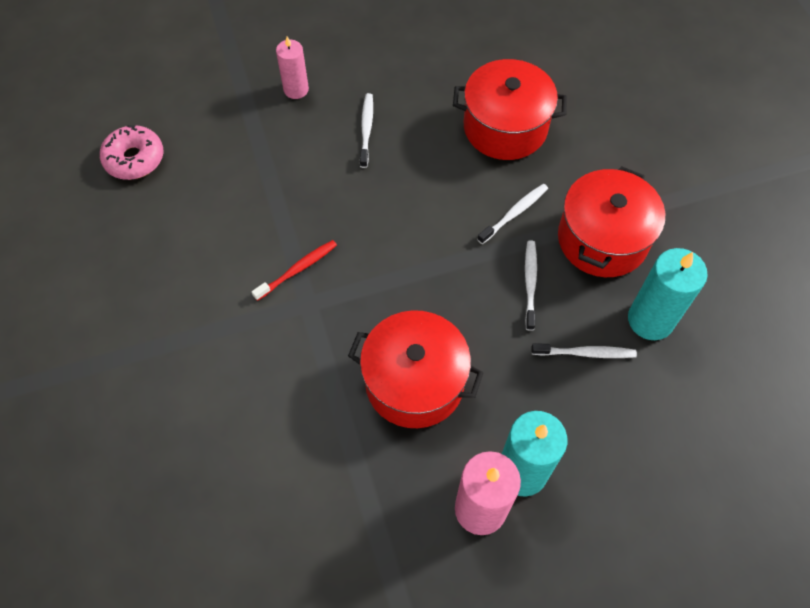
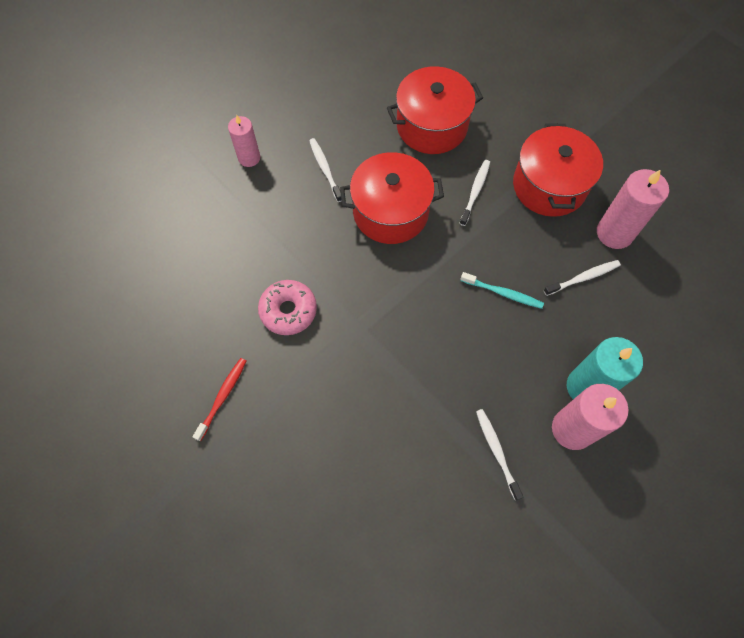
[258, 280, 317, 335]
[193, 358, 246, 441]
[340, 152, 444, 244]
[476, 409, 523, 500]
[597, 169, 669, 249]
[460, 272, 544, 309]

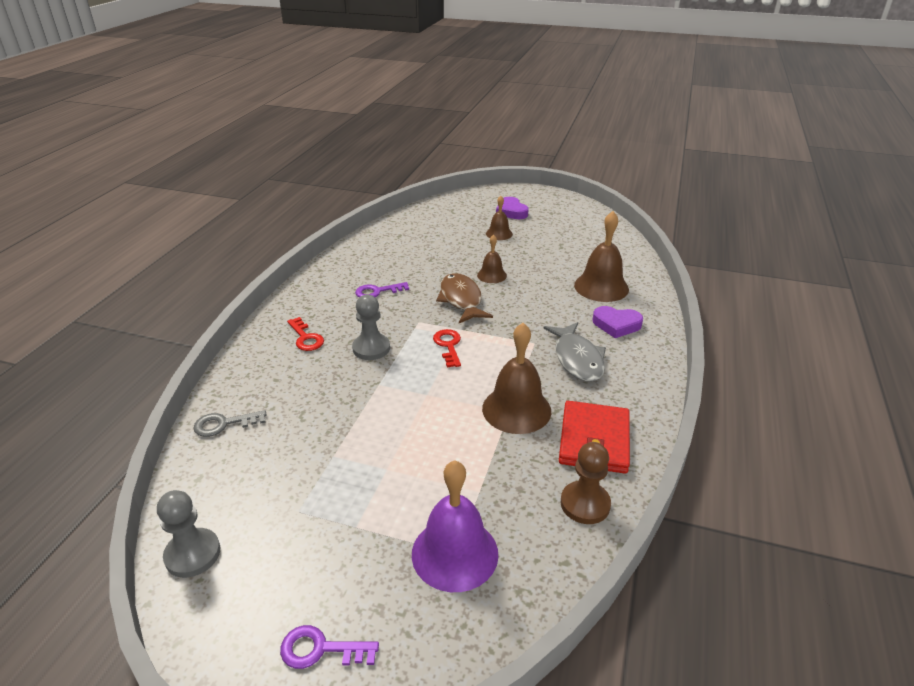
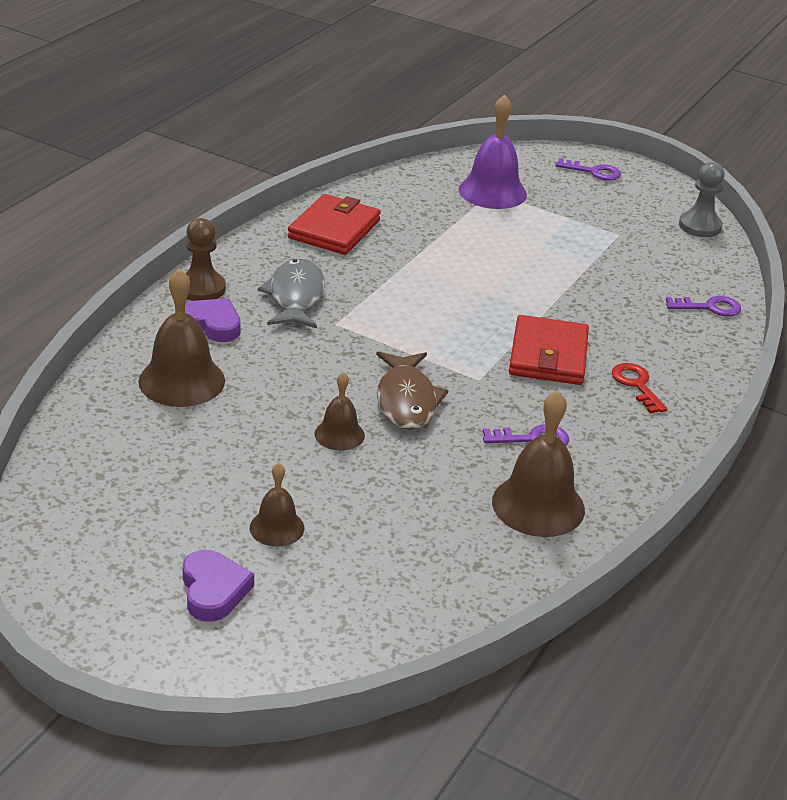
[666, 296, 741, 316]
[509, 315, 589, 385]
[433, 329, 461, 367] (first image)
[492, 390, 585, 537]
[185, 218, 226, 301]

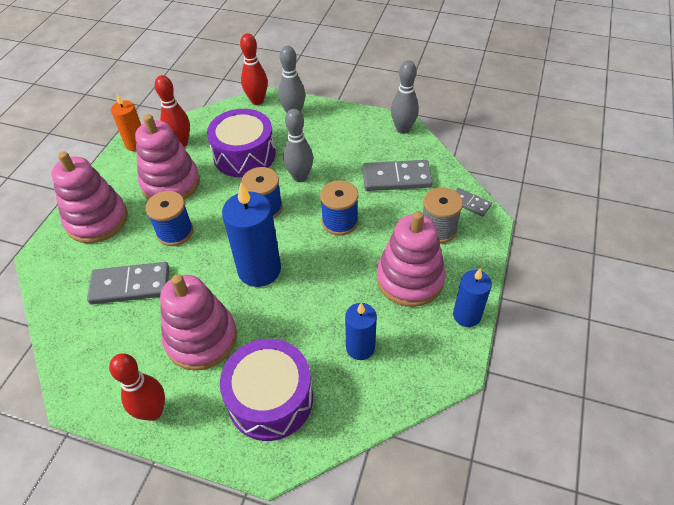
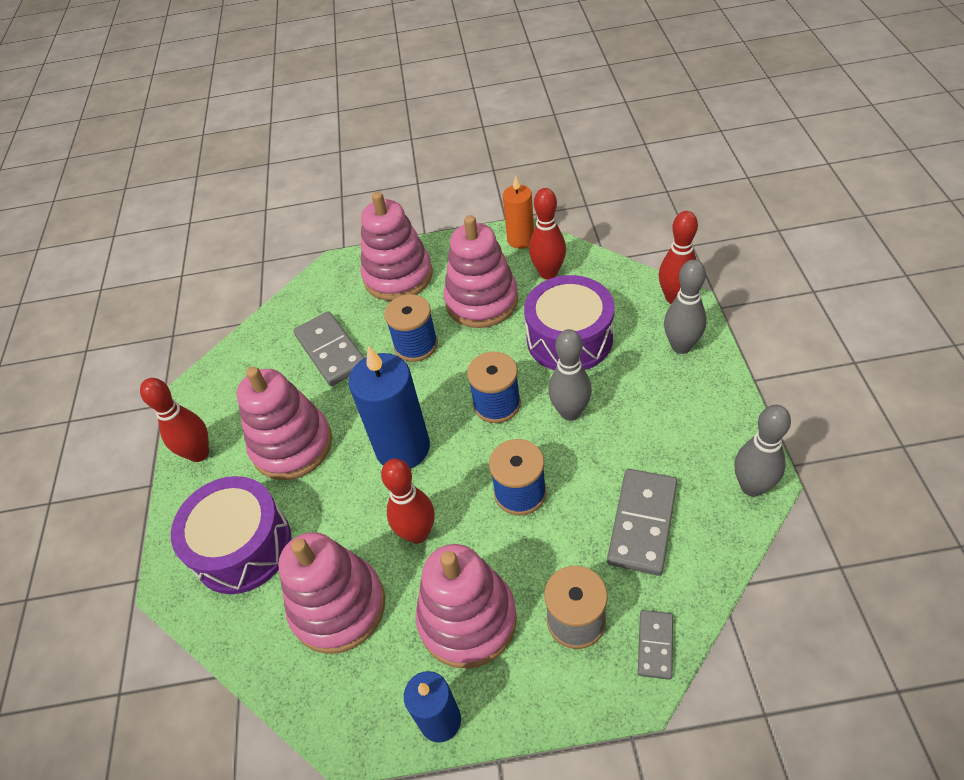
[278, 532, 385, 654]
[607, 469, 677, 575]
[381, 459, 435, 544]

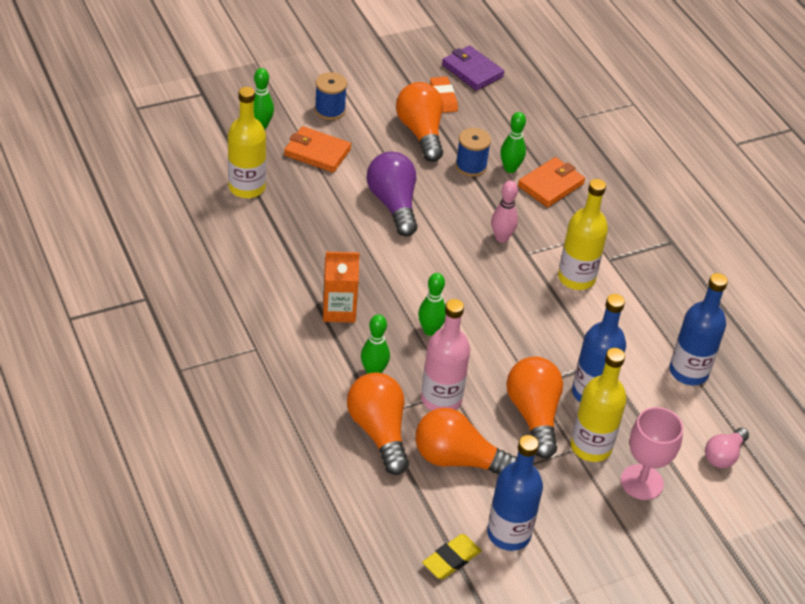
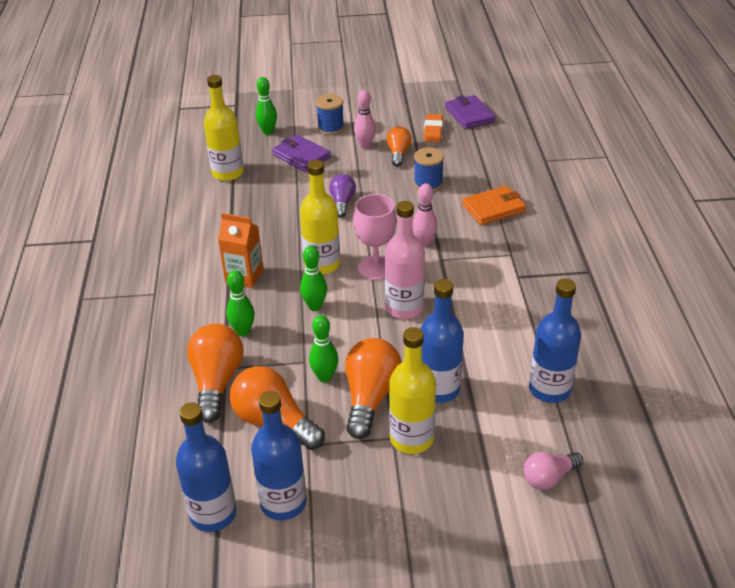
[272, 135, 331, 172]
[329, 174, 356, 218]
[387, 126, 412, 166]
[385, 201, 425, 319]
[176, 402, 236, 532]
[309, 315, 338, 382]
[300, 160, 340, 274]
[353, 194, 397, 280]
[354, 90, 376, 148]

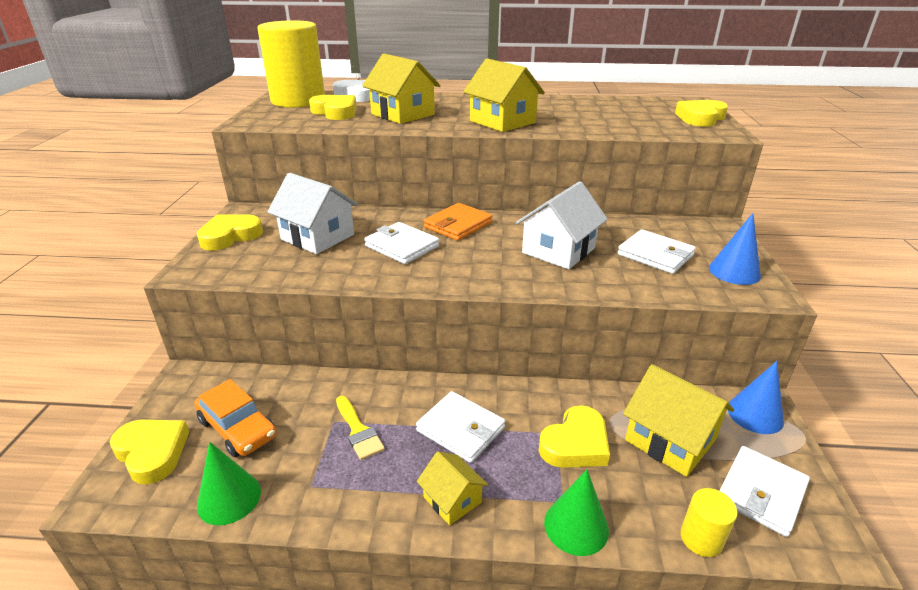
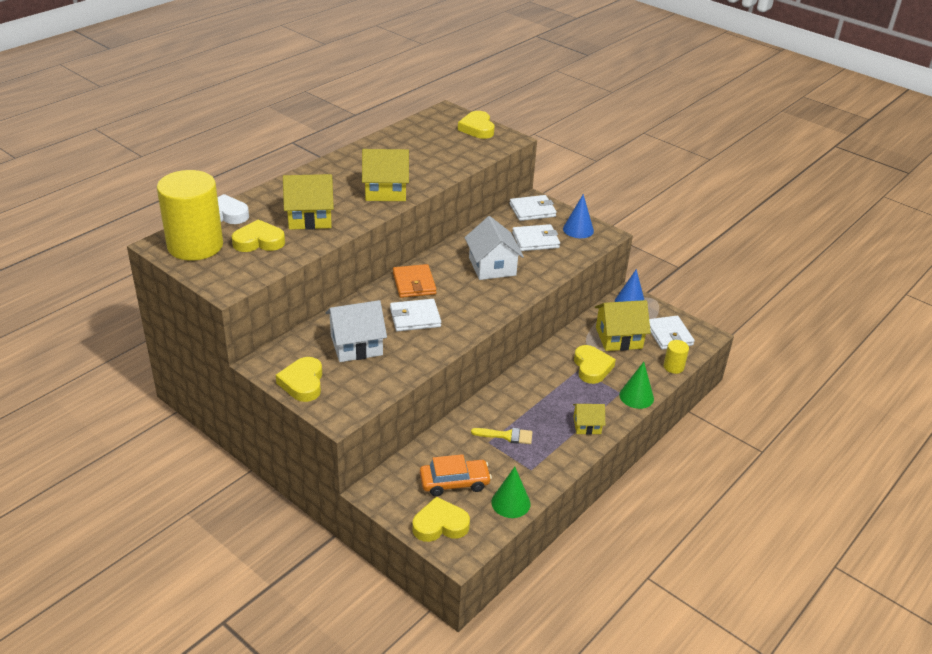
[509, 195, 557, 221]

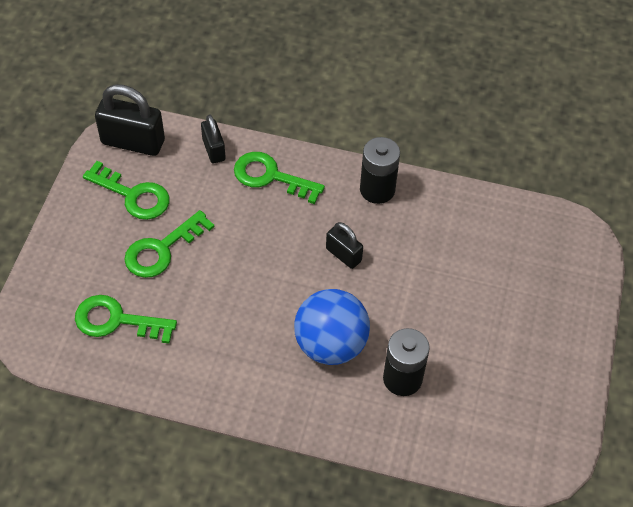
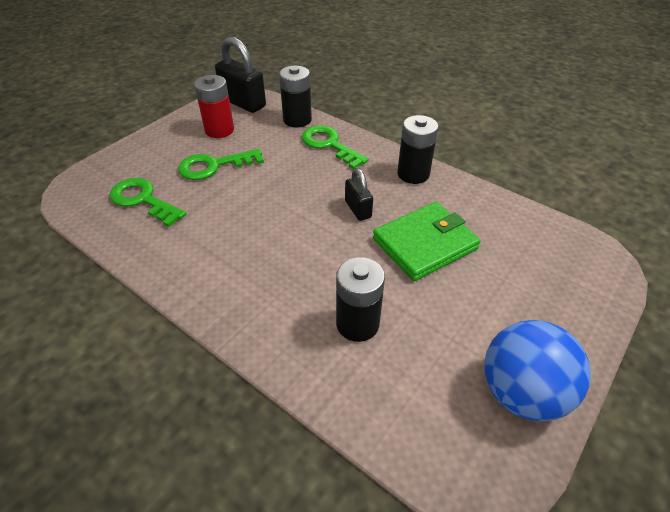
[194, 75, 234, 138]
[279, 66, 312, 128]
[484, 320, 591, 421]
[373, 202, 481, 281]

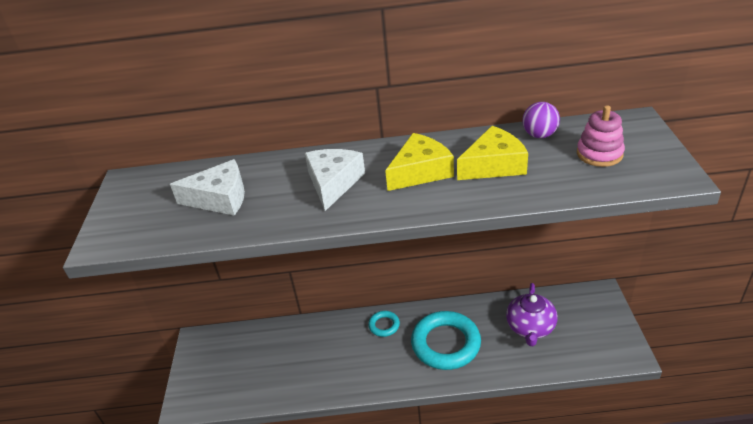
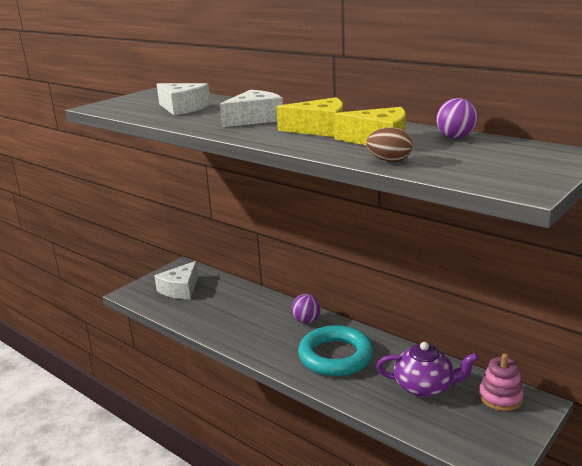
[292, 294, 321, 323]
[376, 342, 479, 397]
[479, 353, 524, 411]
[154, 261, 198, 299]
[366, 127, 413, 162]

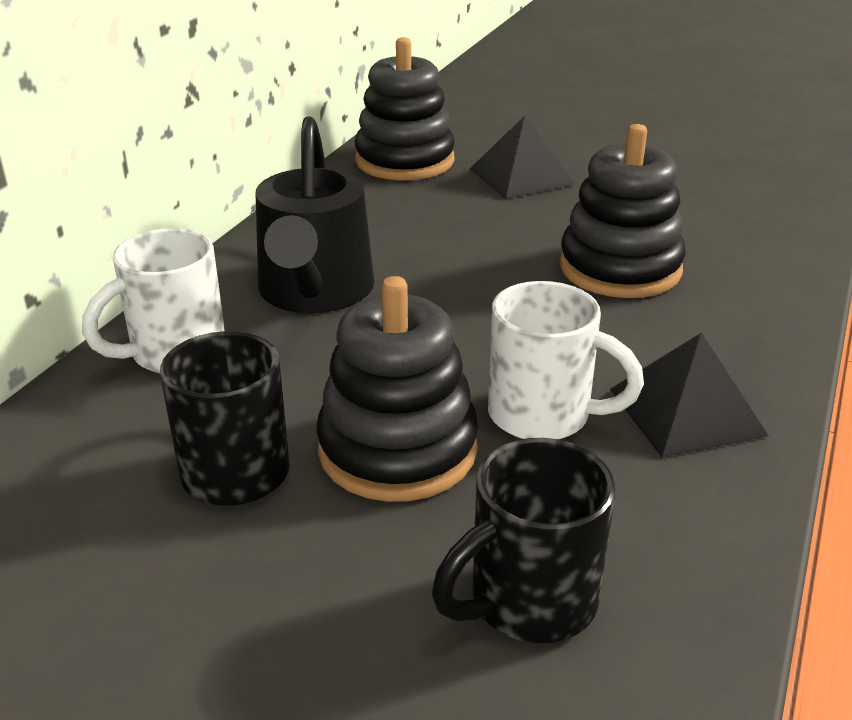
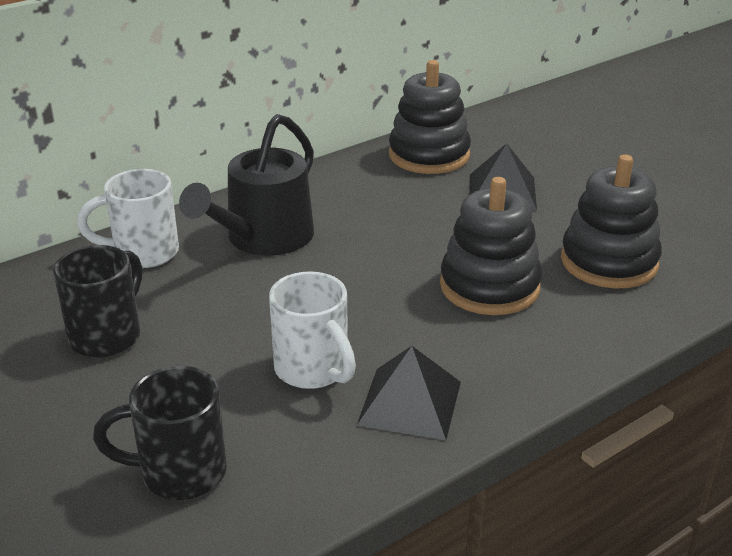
[561, 154, 662, 288]

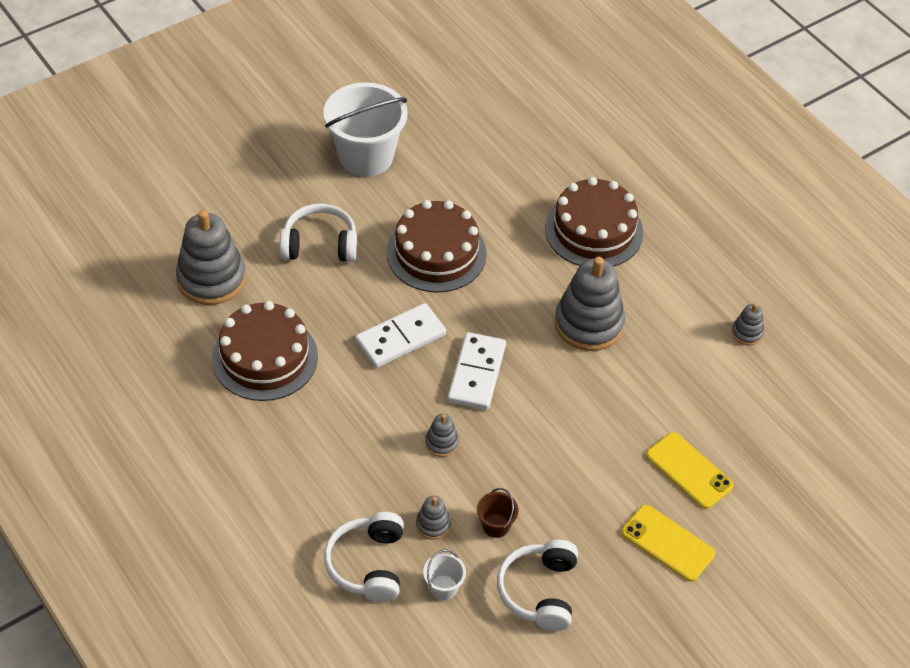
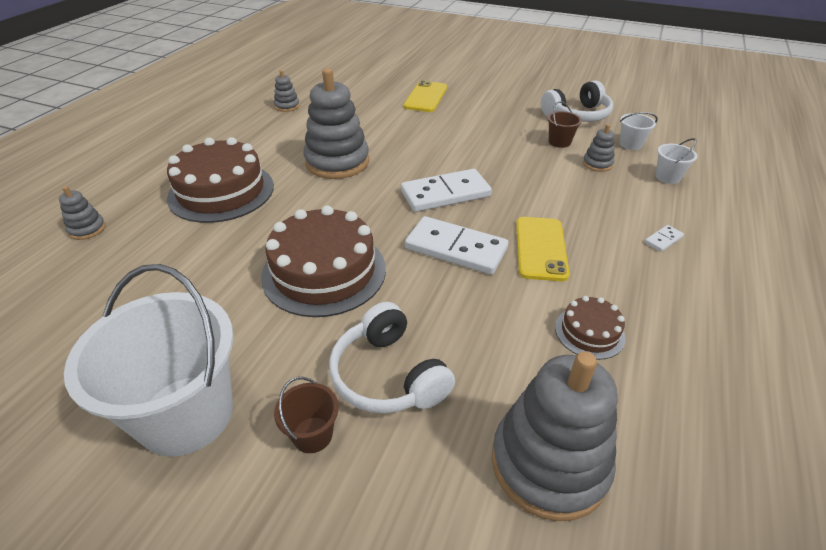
[555, 296, 625, 360]
[656, 138, 698, 184]
[59, 186, 106, 240]
[516, 217, 570, 281]
[274, 377, 339, 453]
[645, 225, 684, 252]

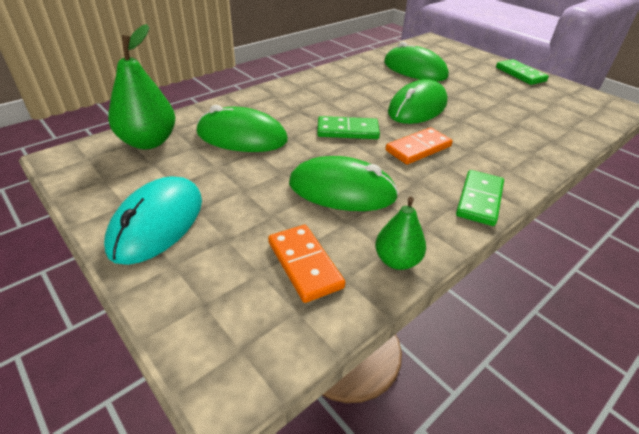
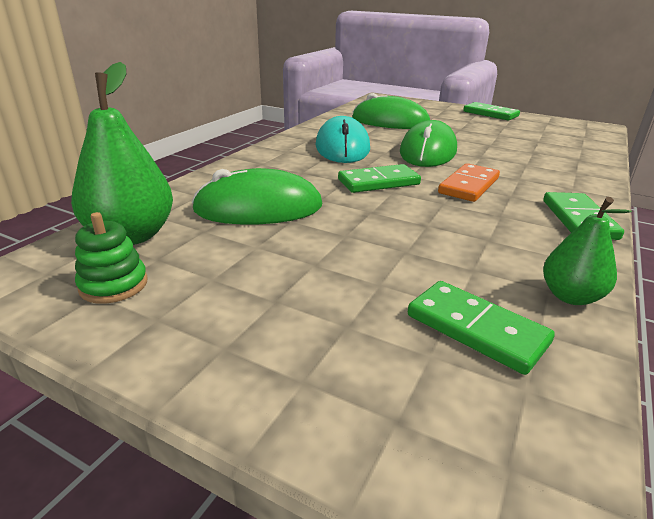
[316, 116, 370, 163]
[408, 281, 555, 375]
[289, 156, 399, 211] (first image)
[75, 212, 147, 304]

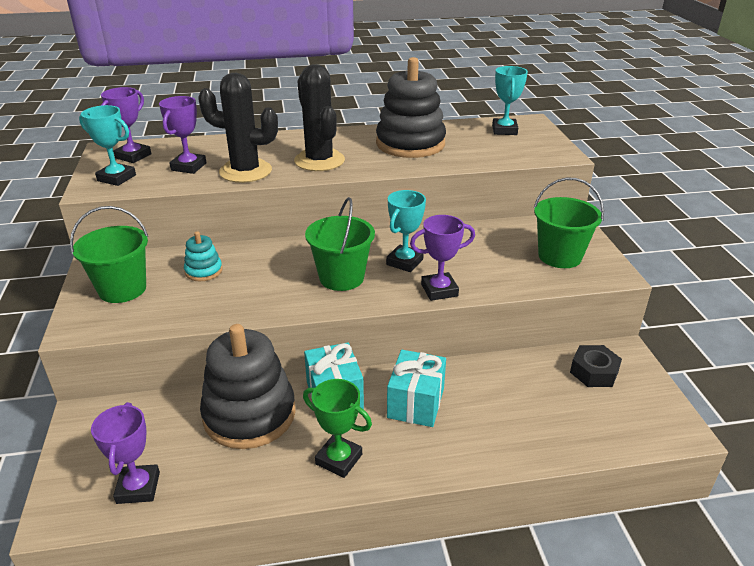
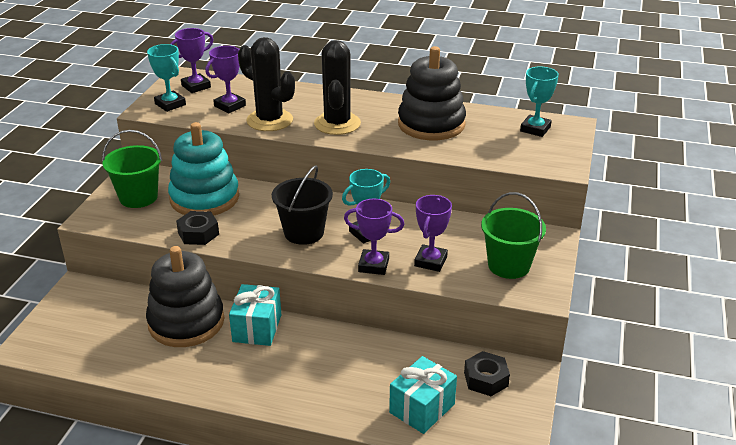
[414, 195, 452, 272]
[168, 122, 239, 215]
[303, 379, 372, 478] (first image)
[272, 165, 333, 245]
[389, 356, 457, 434]
[176, 211, 219, 245]

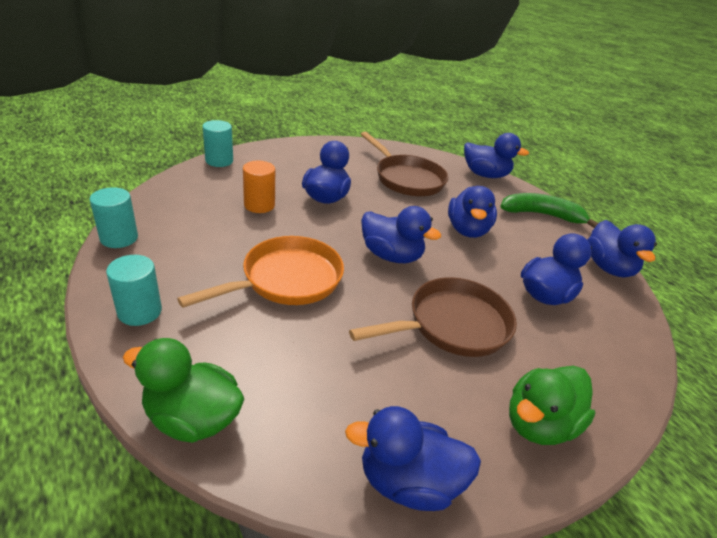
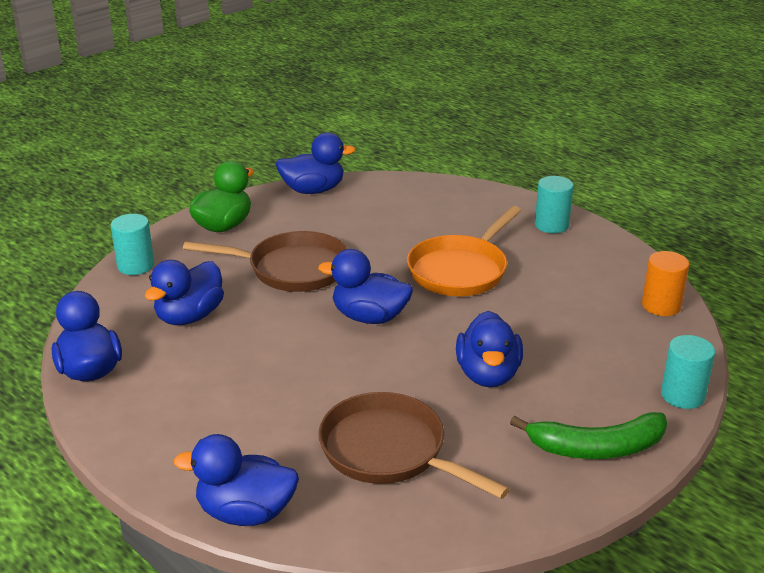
[110, 214, 154, 275]
[123, 338, 244, 443] (first image)
[642, 251, 689, 316]
[183, 231, 348, 292]
[448, 186, 497, 238] (first image)
[510, 412, 667, 459]

